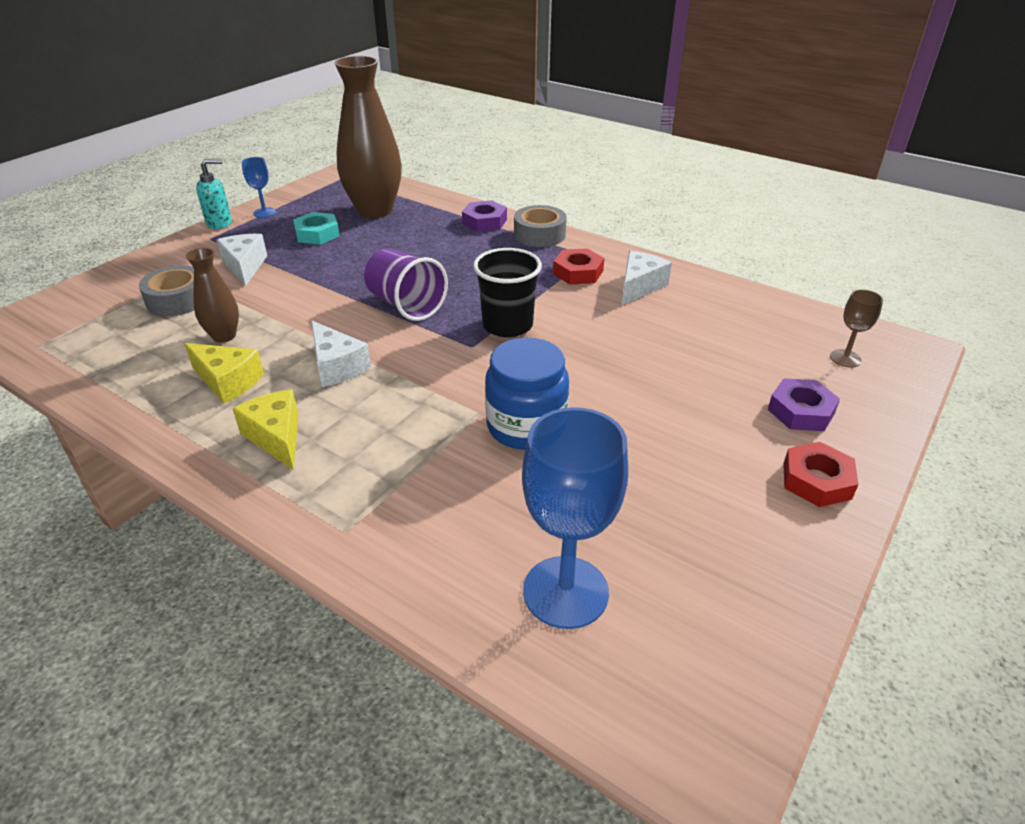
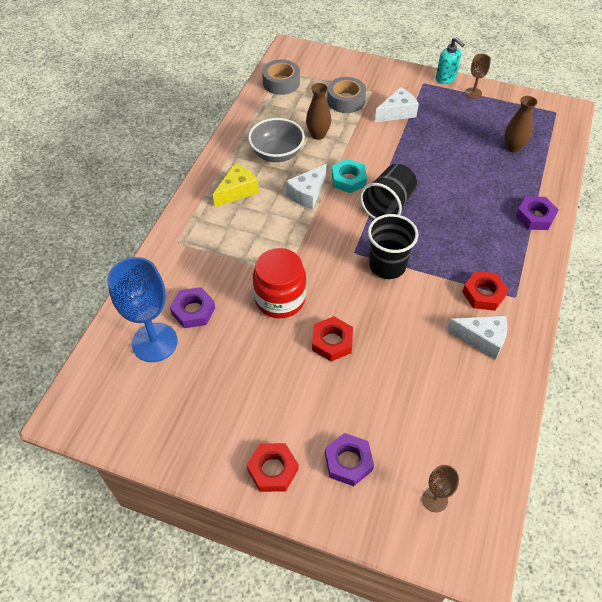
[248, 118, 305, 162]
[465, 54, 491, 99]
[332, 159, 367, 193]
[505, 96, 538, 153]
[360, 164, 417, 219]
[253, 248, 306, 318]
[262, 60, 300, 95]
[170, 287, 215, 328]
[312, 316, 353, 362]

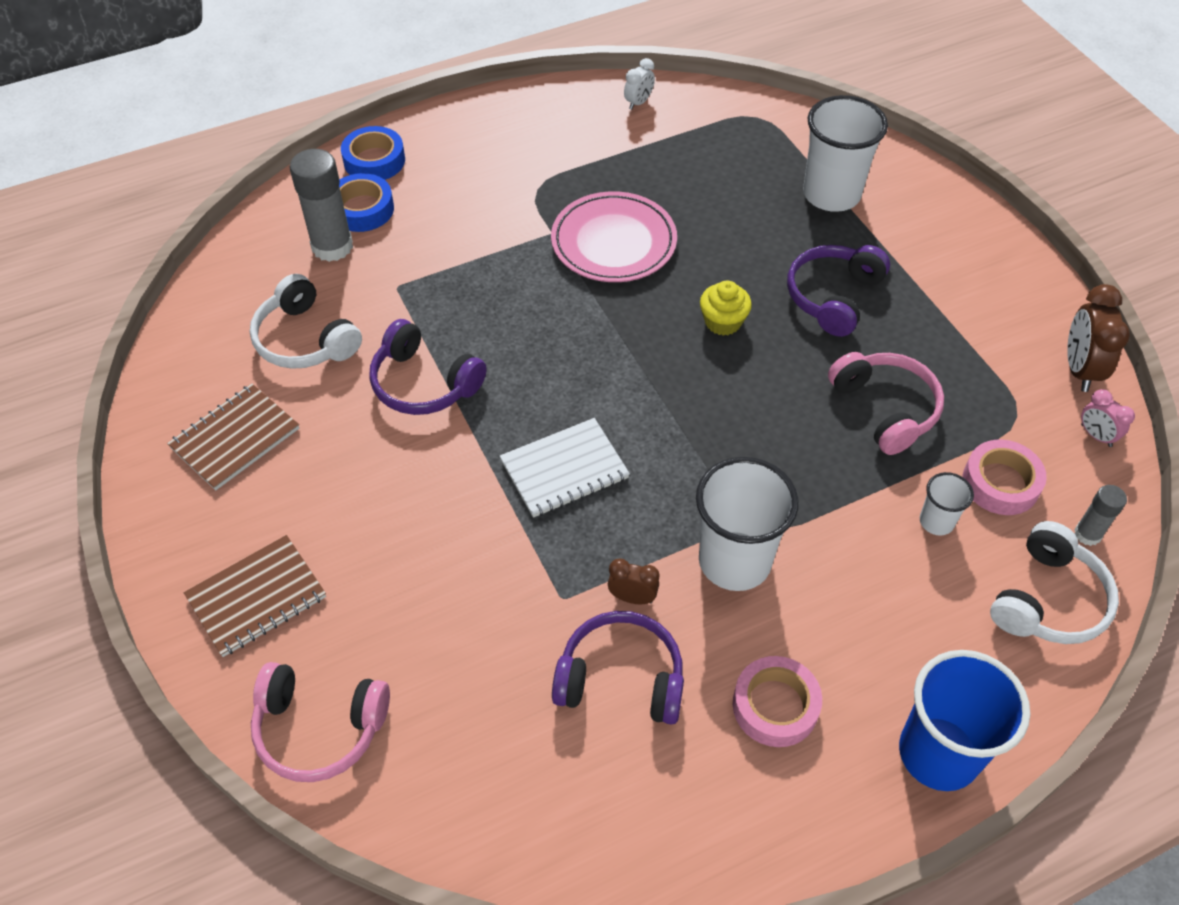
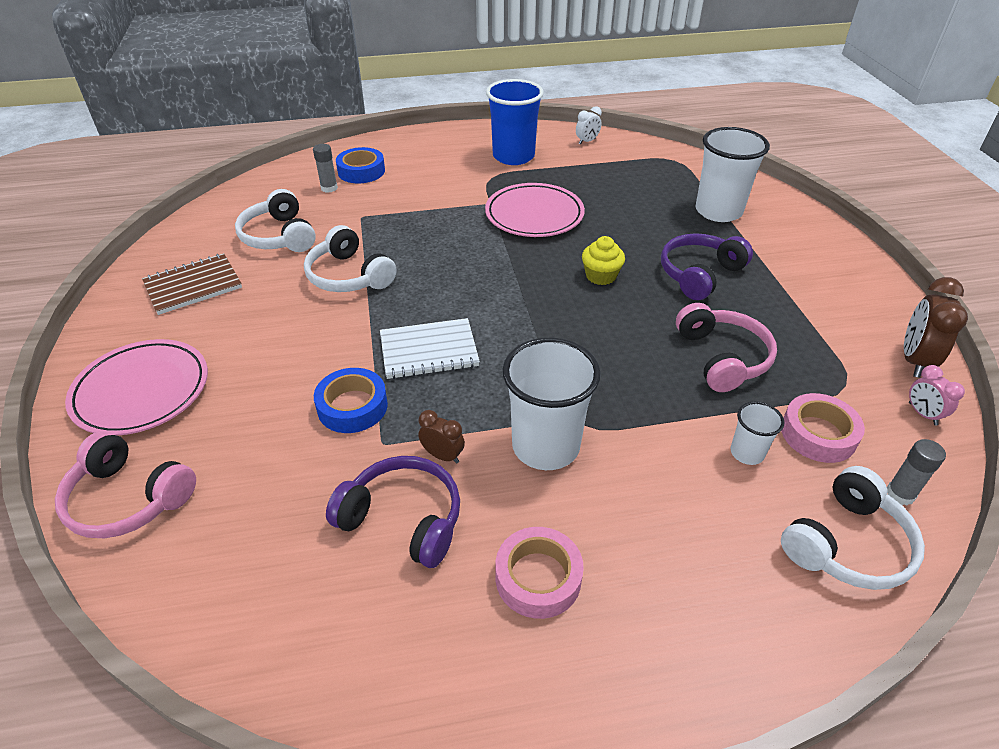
[65, 339, 208, 436]
[313, 144, 338, 193]
[314, 368, 388, 433]
[304, 225, 396, 292]
[486, 79, 544, 165]

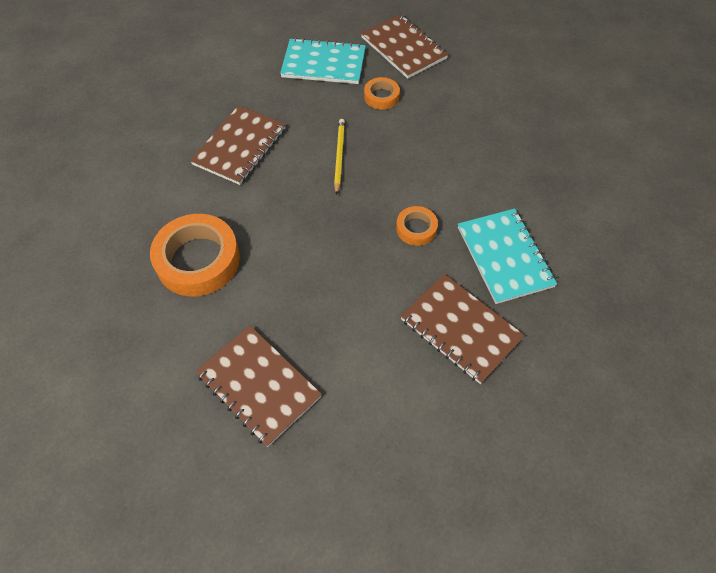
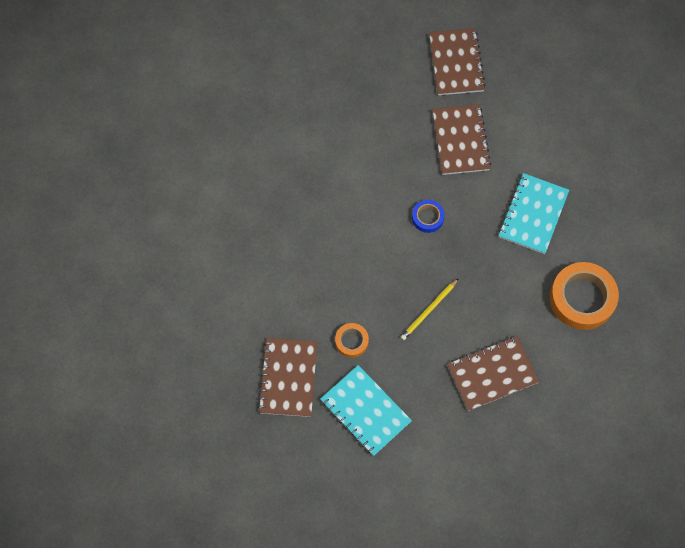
[429, 28, 486, 95]
[412, 200, 445, 233]
[498, 173, 569, 254]

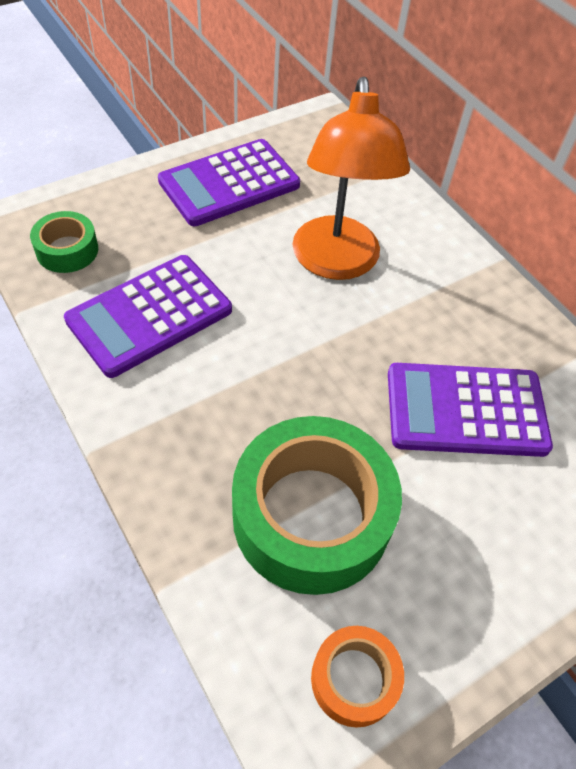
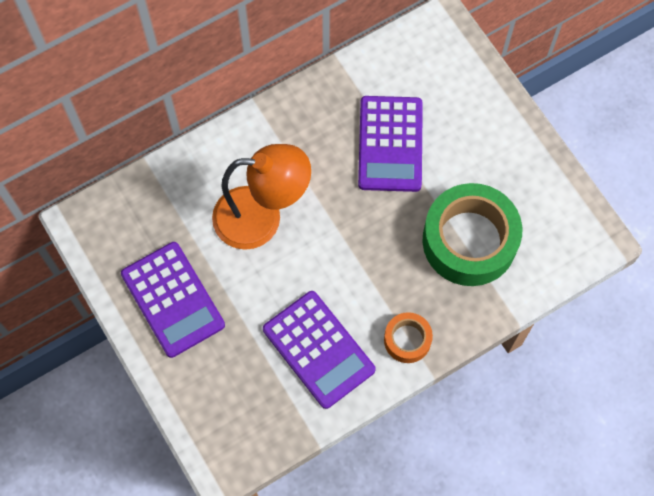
[30, 211, 98, 273] (first image)
[384, 312, 433, 363]

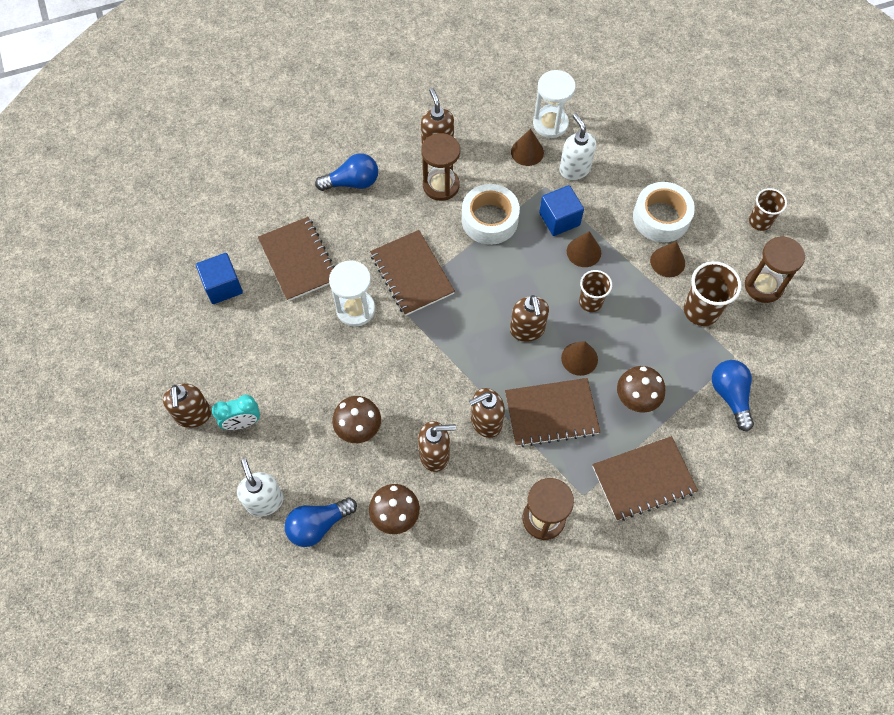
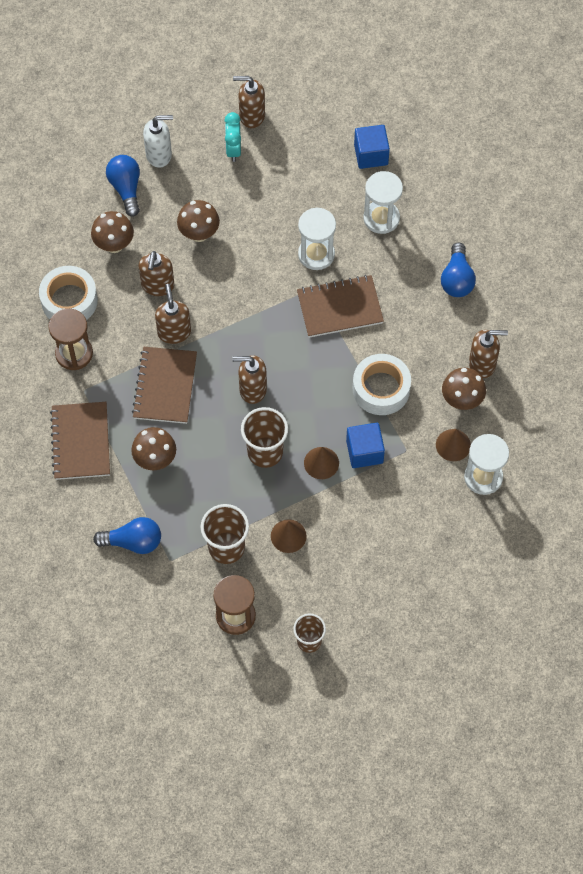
[363, 171, 403, 234]
[421, 133, 460, 201] (first image)
[559, 113, 596, 180] (first image)
[561, 341, 598, 376] (first image)
[241, 407, 288, 468]
[39, 266, 98, 320]
[442, 368, 486, 410]

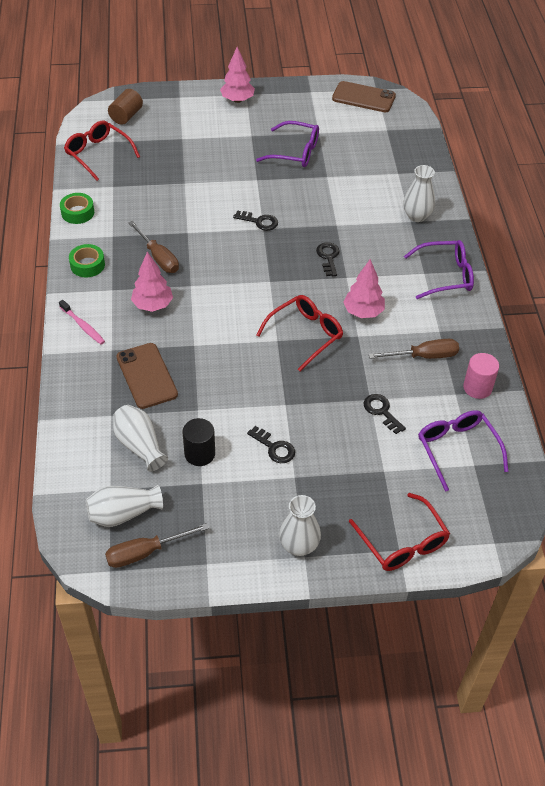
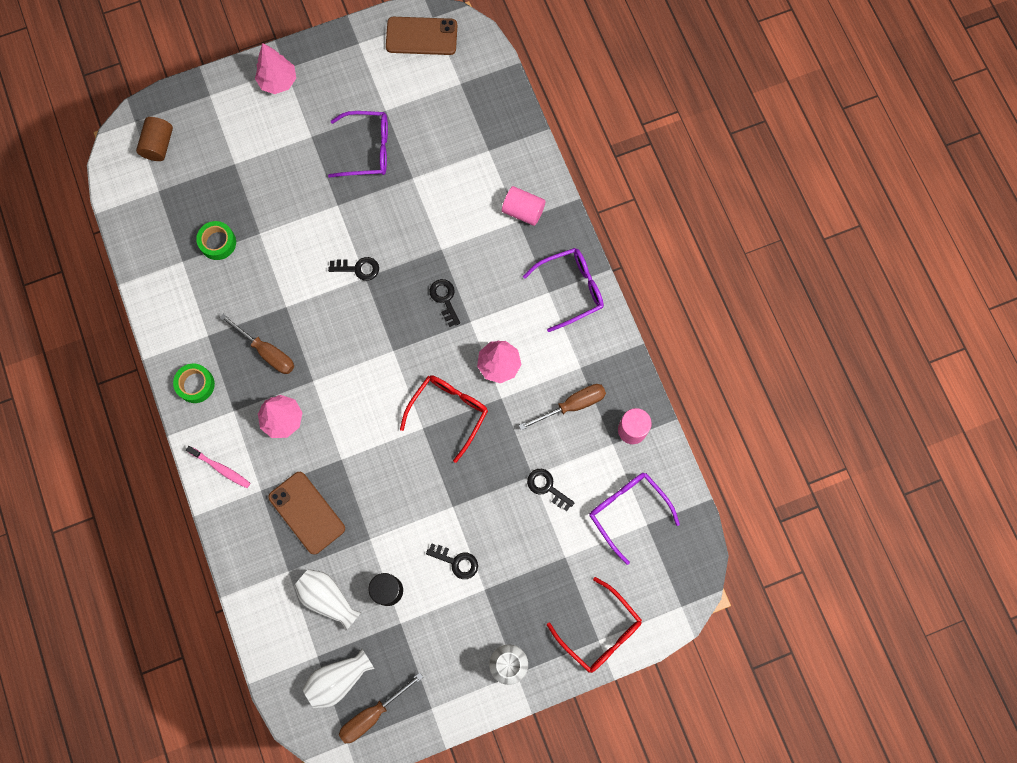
[196, 221, 236, 260]
[64, 121, 140, 181] (first image)
[502, 186, 545, 226]

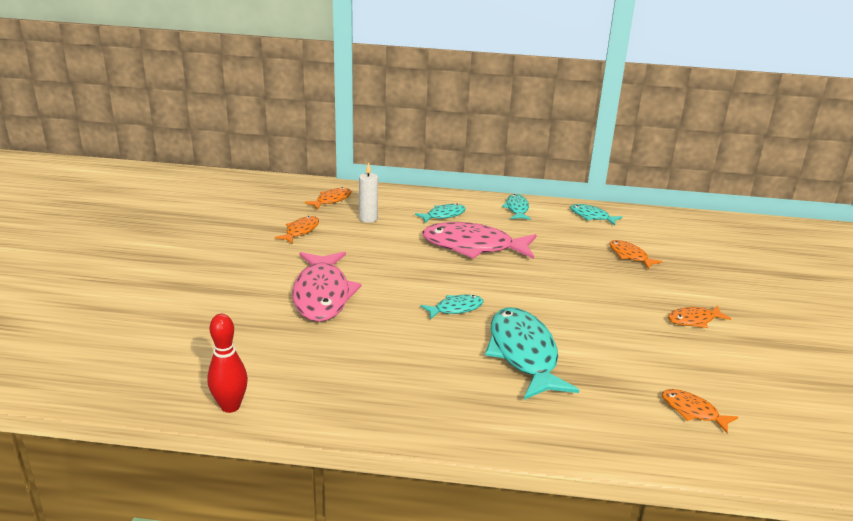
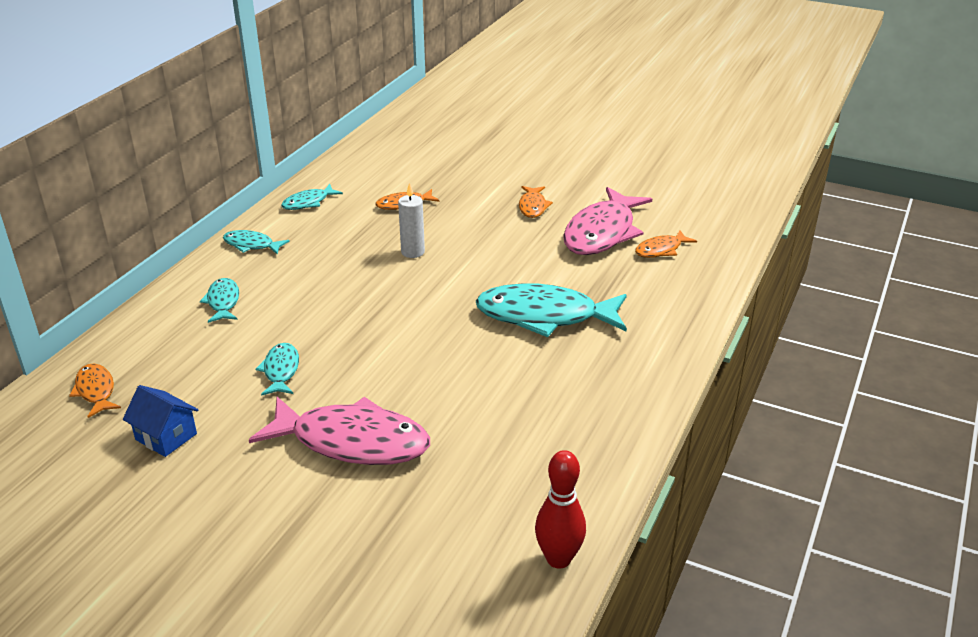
[123, 385, 198, 457]
[398, 183, 425, 258]
[256, 343, 299, 396]
[563, 187, 652, 255]

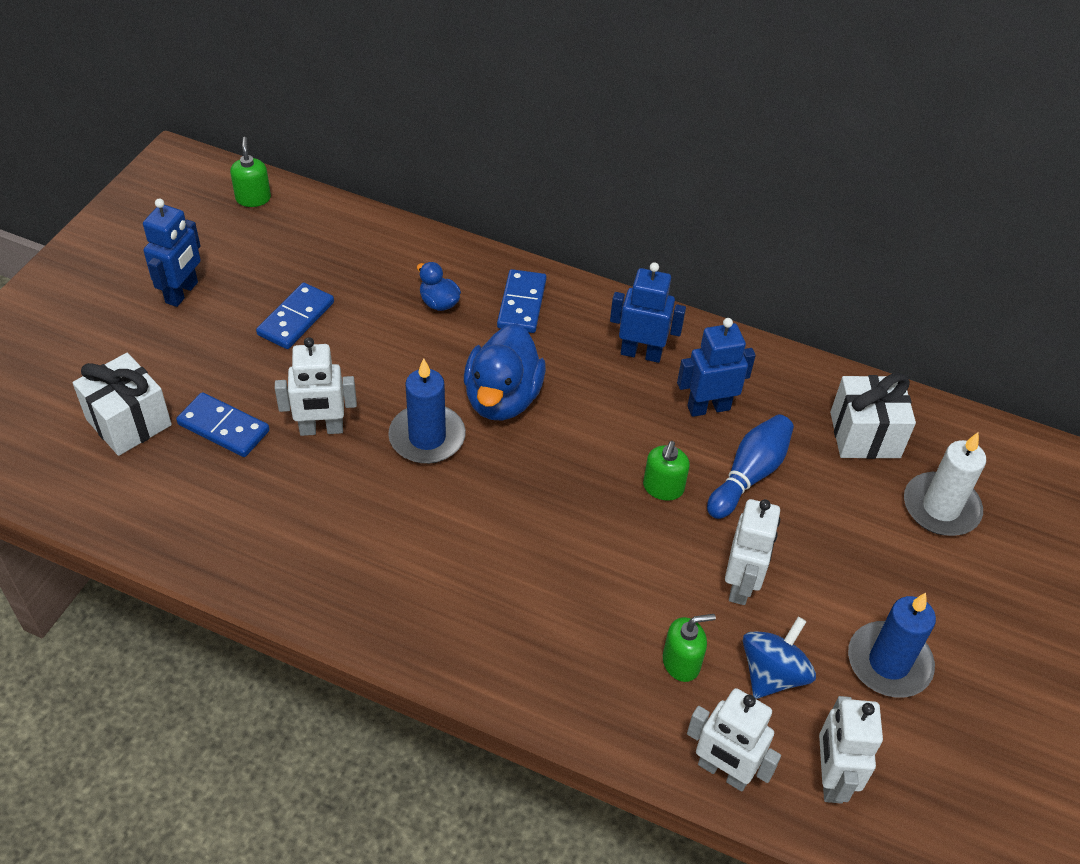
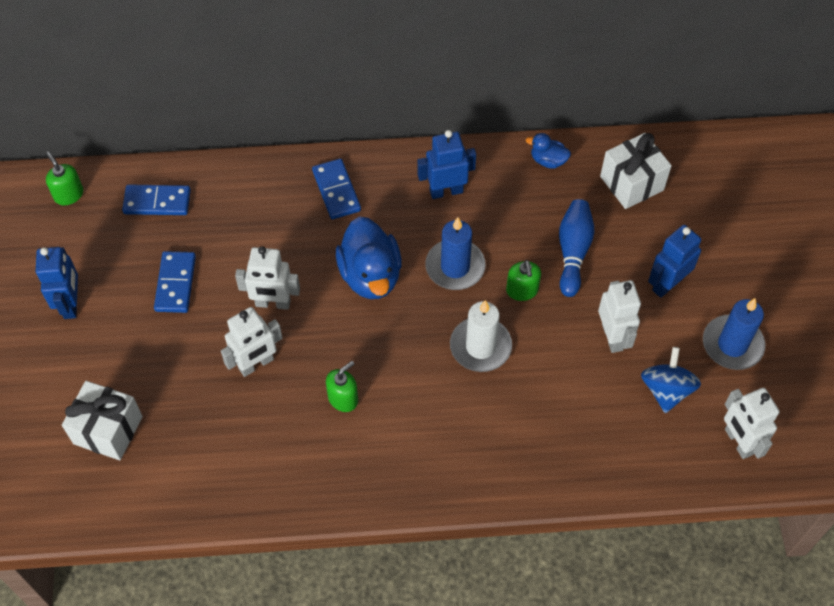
[122, 184, 191, 215]
[425, 217, 486, 290]
[526, 133, 571, 169]
[326, 361, 358, 412]
[648, 225, 701, 298]
[235, 246, 300, 310]
[450, 300, 512, 372]

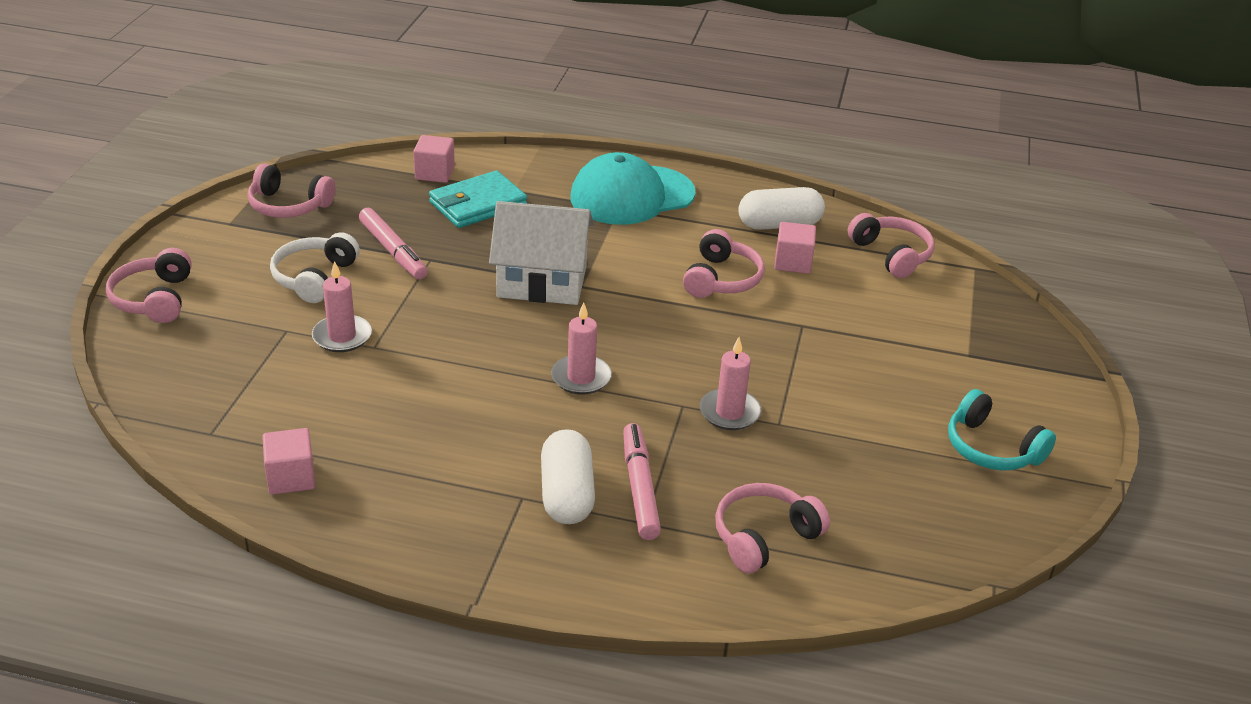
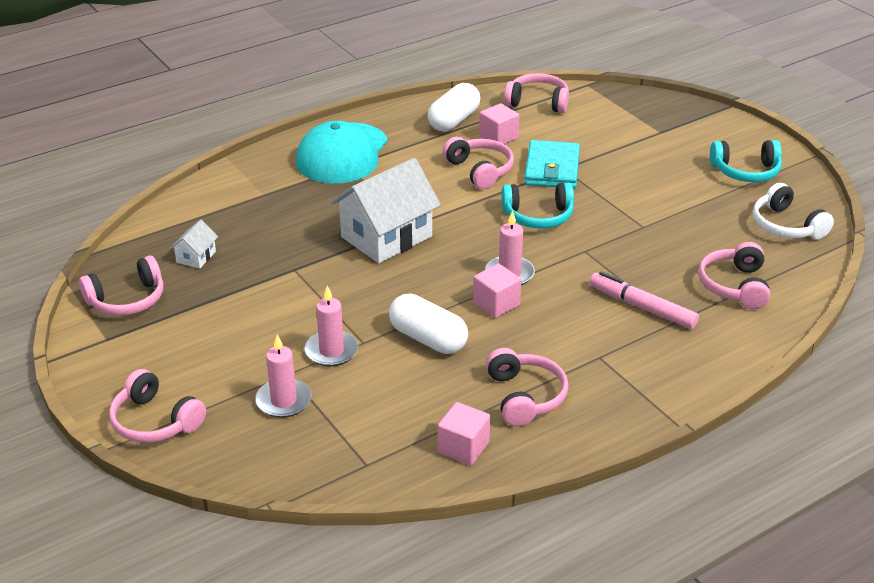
[753, 183, 834, 239]
[359, 208, 428, 280] (first image)
[473, 263, 521, 318]
[524, 140, 580, 189]
[389, 294, 468, 354]
[255, 335, 312, 418]
[170, 220, 218, 269]
[486, 348, 569, 426]
[501, 183, 574, 229]

